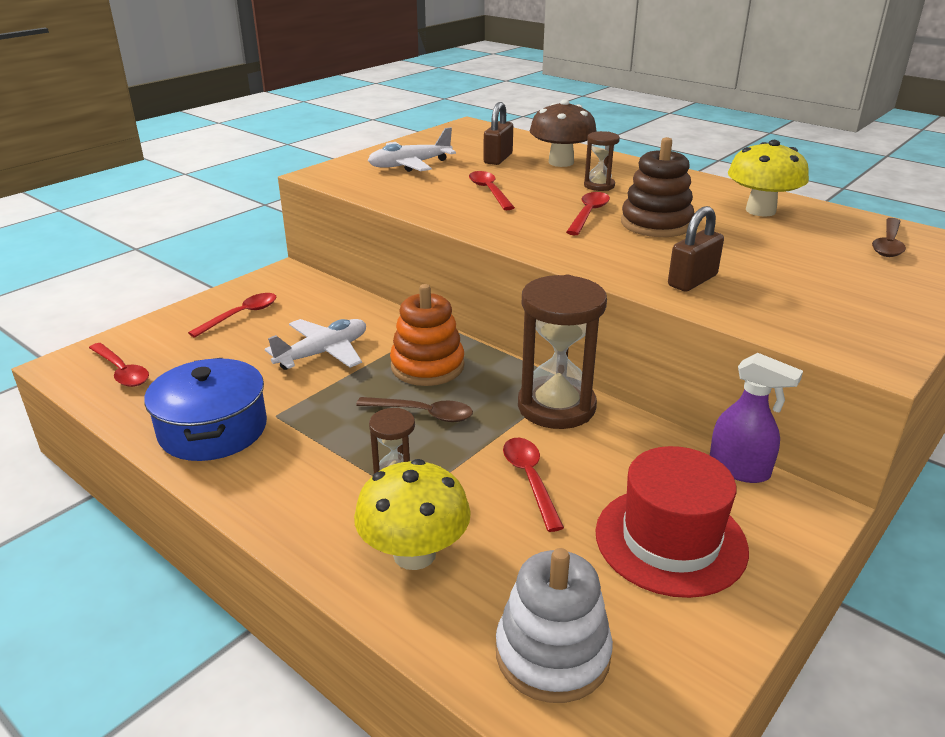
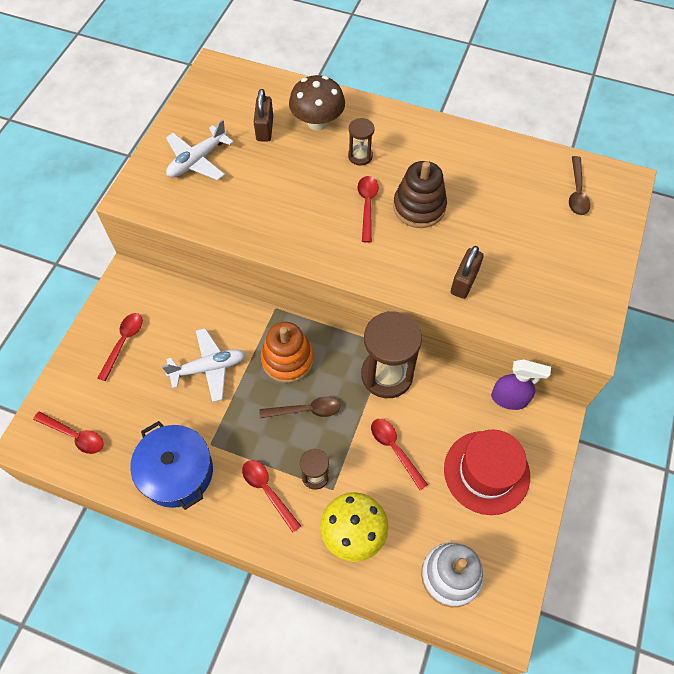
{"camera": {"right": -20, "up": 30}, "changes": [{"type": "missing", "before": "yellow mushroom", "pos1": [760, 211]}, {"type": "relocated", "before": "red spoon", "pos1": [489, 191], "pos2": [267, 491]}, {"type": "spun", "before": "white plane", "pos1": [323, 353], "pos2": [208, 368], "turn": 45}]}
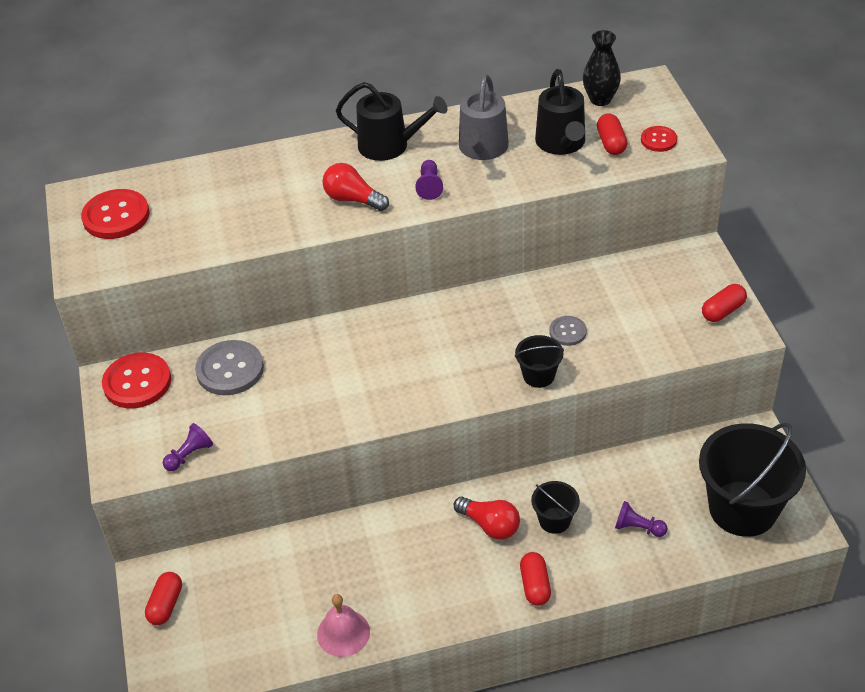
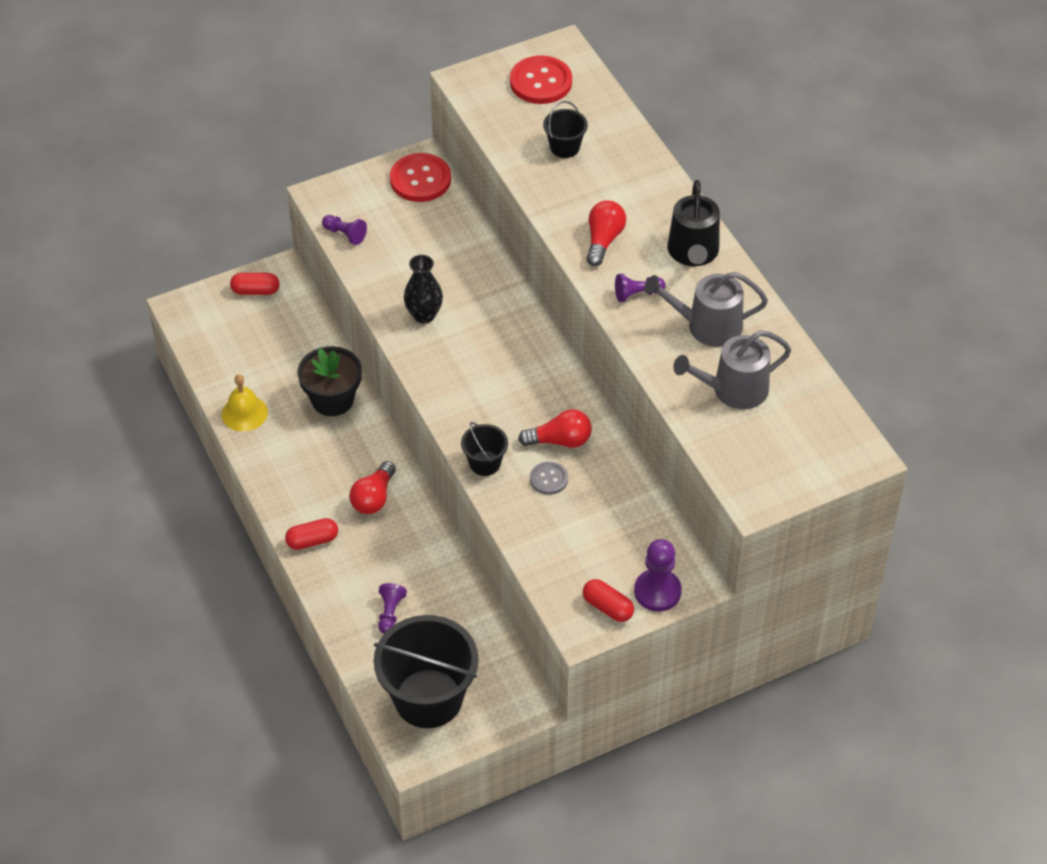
{"camera": {"right": 75, "up": 5}, "changes": [{"type": "relocated", "before": "black vase", "pos1": [600, 99], "pos2": [424, 315]}, {"type": "colour", "before": "black watering can", "after": "grey watering can", "pos1": [561, 143], "pos2": [733, 390]}, {"type": "missing", "before": "red capsule", "pos1": [611, 143]}, {"type": "missing", "before": "red button", "pos1": [658, 140]}, {"type": "missing", "before": "grey button", "pos1": [230, 369]}, {"type": "relocated", "before": "black bucket", "pos1": [554, 520], "pos2": [565, 147]}, {"type": "colour", "before": "pink bell", "after": "yellow bell", "pos1": [343, 633], "pos2": [244, 413]}, {"type": "appeared", "after": "black flower pot", "pos2": [332, 400]}, {"type": "appeared", "after": "red light bulb", "pos2": [560, 441]}, {"type": "appeared", "after": "purple pawn", "pos2": [657, 591]}]}
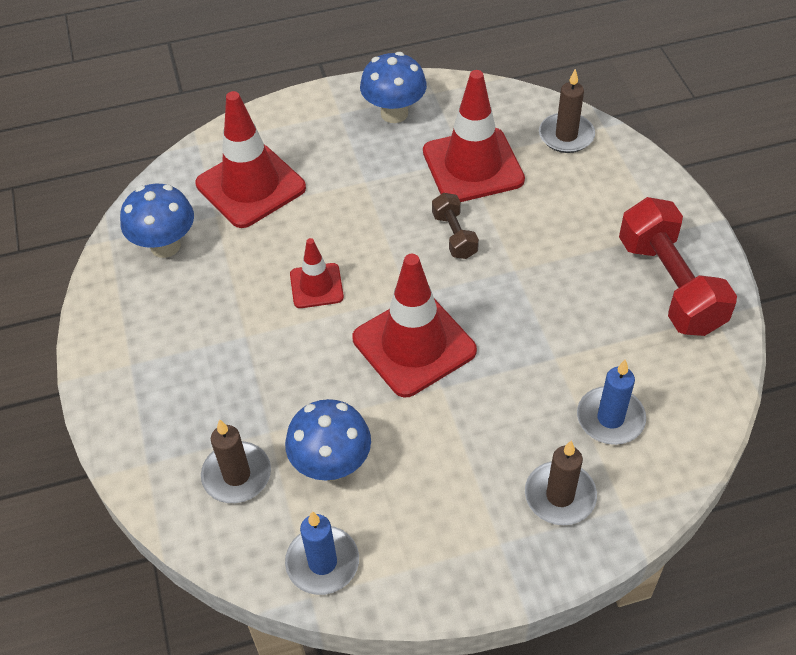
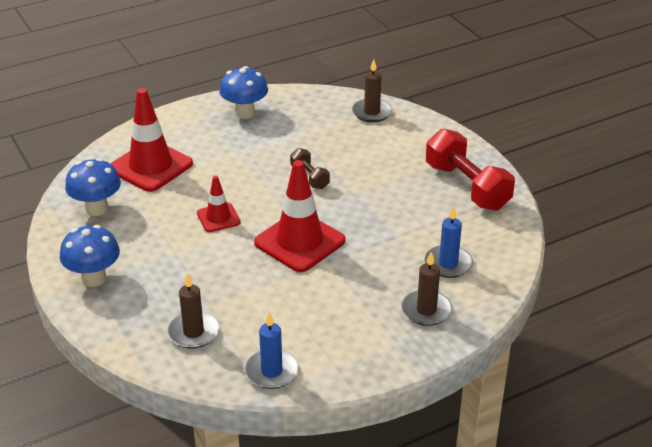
{"camera": {"right": -15, "up": -15}, "changes": [{"type": "missing", "before": "red traffic cone", "pos1": [473, 166]}, {"type": "relocated", "before": "blue mushroom", "pos1": [331, 465], "pos2": [94, 278]}]}
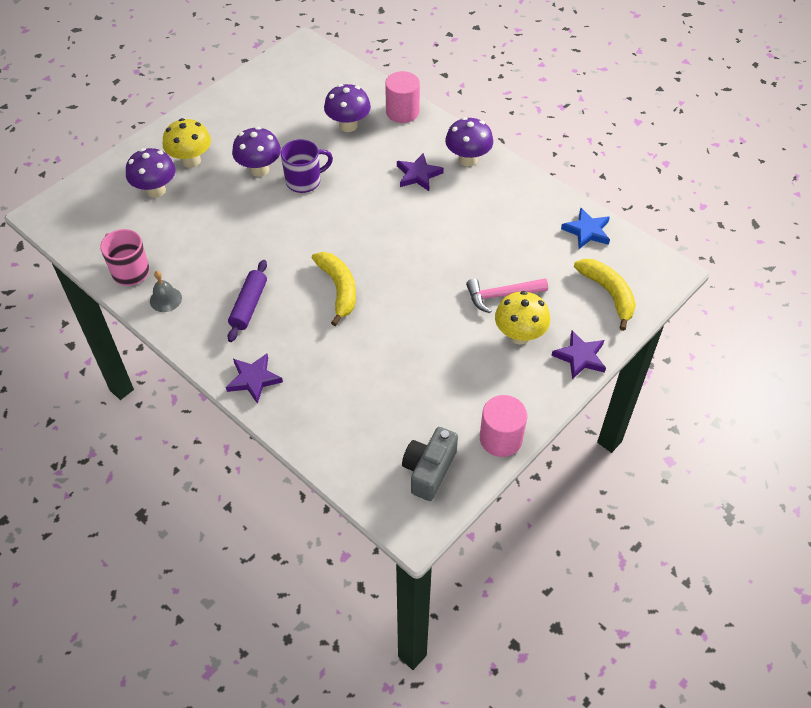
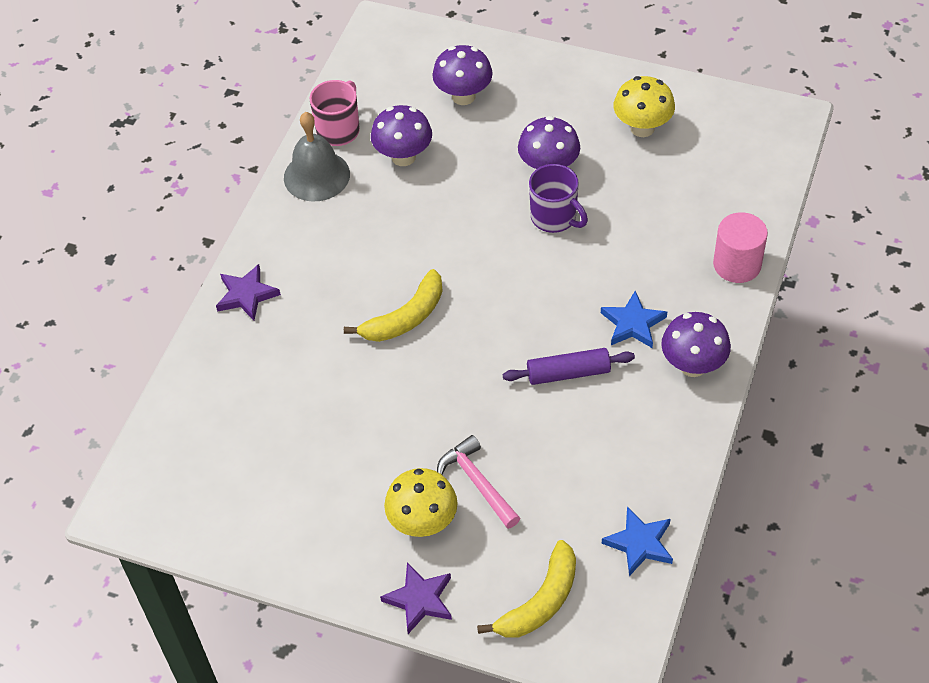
{"camera": {"right": 70, "up": 0}, "changes": [{"type": "relocated", "before": "purple mushroom", "pos1": [348, 125], "pos2": [403, 157]}, {"type": "relocated", "before": "yellow mushroom", "pos1": [191, 161], "pos2": [642, 128]}, {"type": "colour", "before": "purple star", "after": "blue star", "pos1": [418, 175], "pos2": [633, 323]}, {"type": "relocated", "before": "purple rolling pin", "pos1": [249, 306], "pos2": [568, 373]}, {"type": "size", "before": "grey bell", "pos1": [165, 299], "pos2": [316, 176], "scale": 1.79}, {"type": "missing", "before": "pink cylinder", "pos1": [501, 438]}, {"type": "missing", "before": "grey camera", "pos1": [429, 470]}]}
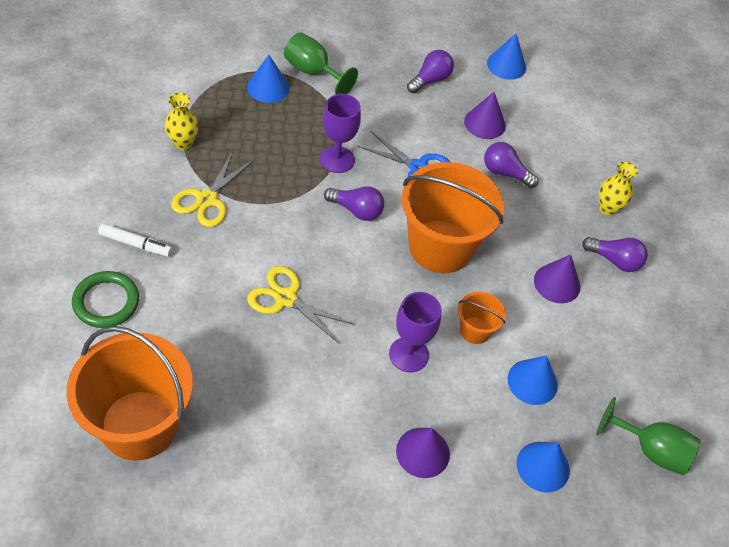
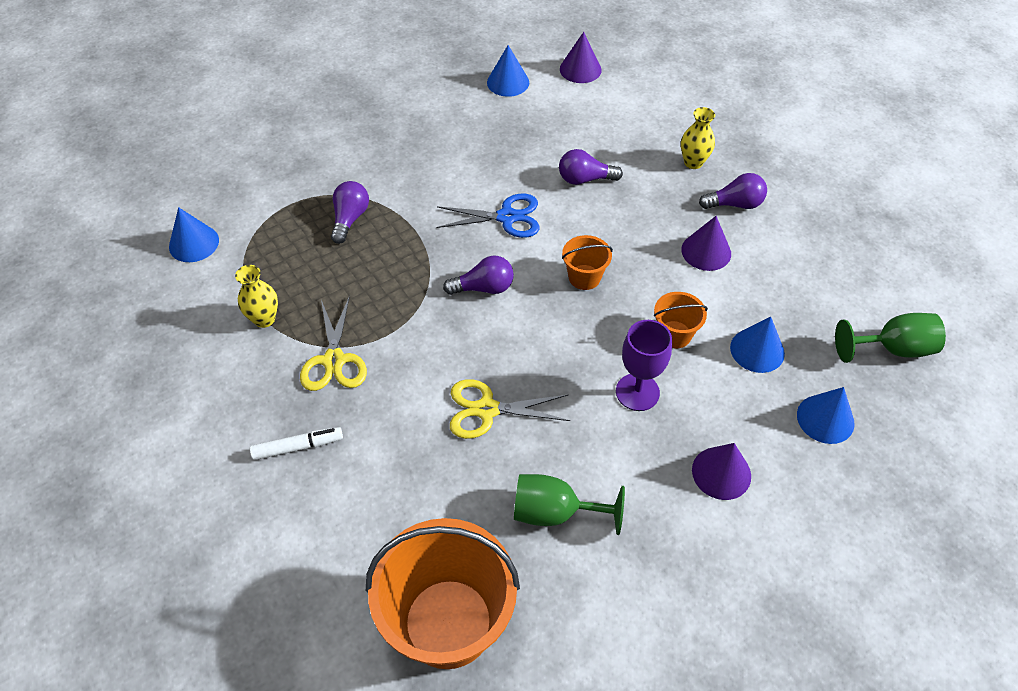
{"camera": {"right": -25, "up": 0}, "changes": [{"type": "relocated", "before": "green goblet", "pos1": [312, 72], "pos2": [554, 512]}, {"type": "relocated", "before": "purple light bulb", "pos1": [430, 80], "pos2": [350, 218]}, {"type": "relocated", "before": "blue cone", "pos1": [268, 87], "pos2": [194, 243]}, {"type": "relocated", "before": "purple cone", "pos1": [485, 123], "pos2": [580, 69]}, {"type": "missing", "before": "purple goblet", "pos1": [337, 159]}, {"type": "size", "before": "orange bucket", "pos1": [440, 246], "pos2": [584, 277], "scale": 0.46}, {"type": "missing", "before": "green ring", "pos1": [106, 302]}]}
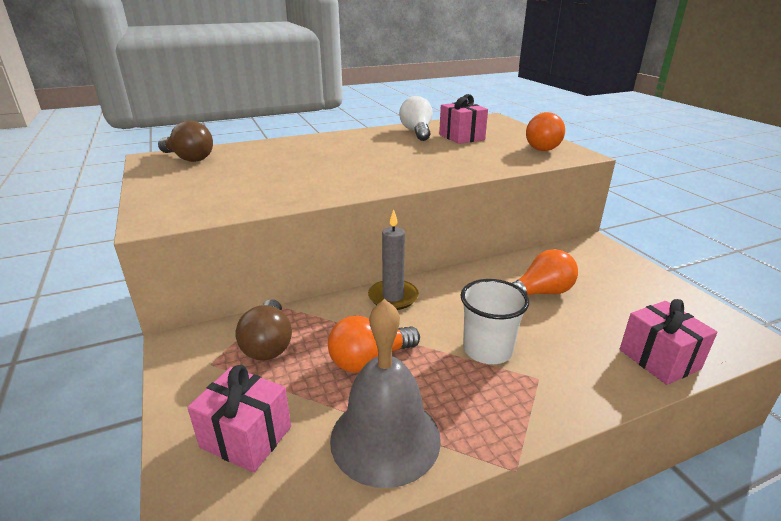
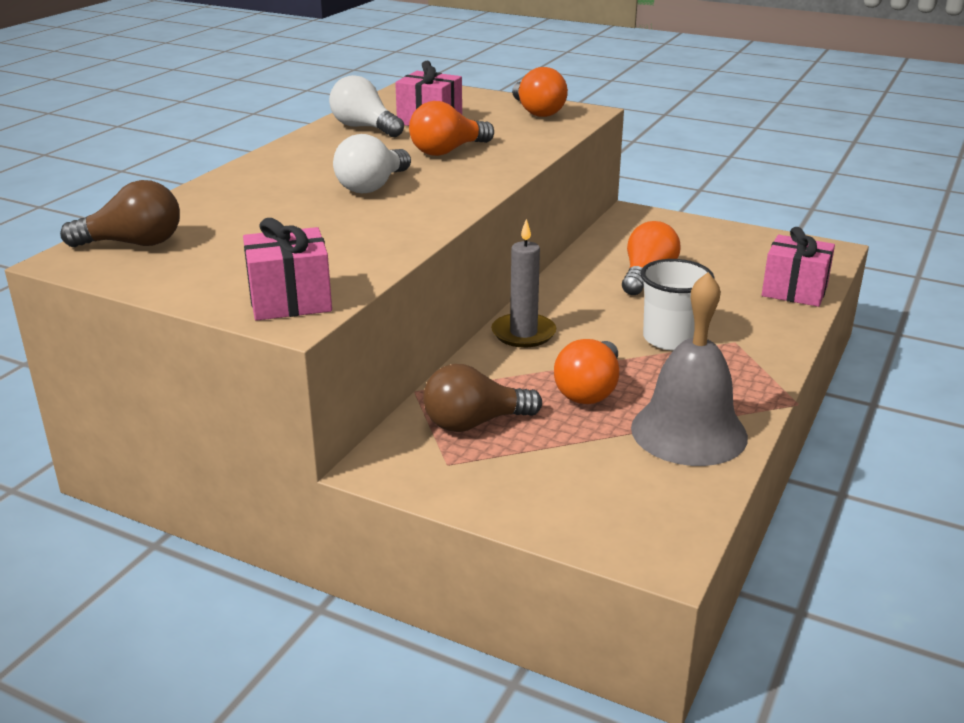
{"camera": {"right": -40, "up": 0}, "changes": [{"type": "spun", "before": "brown light bulb", "pos1": [268, 344], "pos2": [474, 423], "turn": 120}, {"type": "relocated", "before": "pink gift", "pos1": [246, 437], "pos2": [290, 301]}, {"type": "appeared", "after": "orange light bulb", "pos2": [448, 151]}, {"type": "appeared", "after": "white light bulb", "pos2": [372, 186]}]}
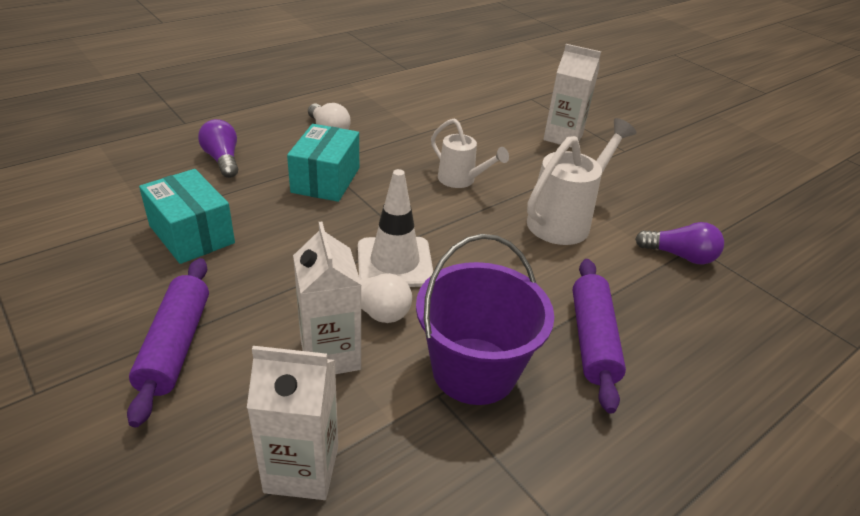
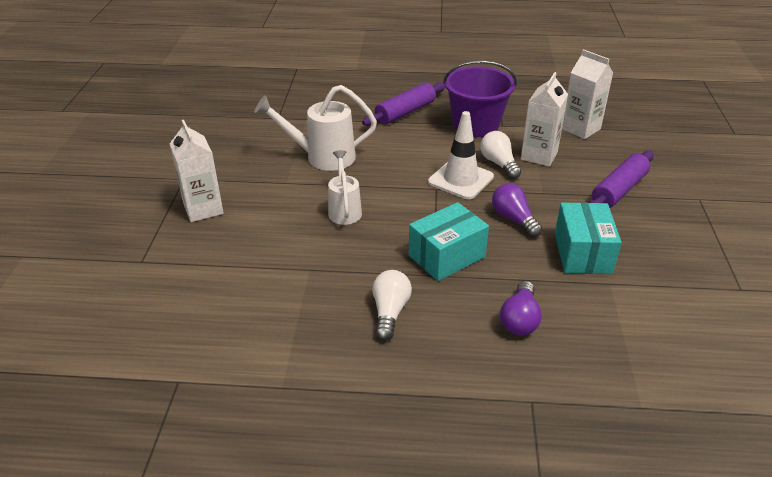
{"camera": {"right": -135, "up": 0}, "changes": [{"type": "relocated", "before": "purple light bulb", "pos1": [680, 256], "pos2": [514, 219]}]}
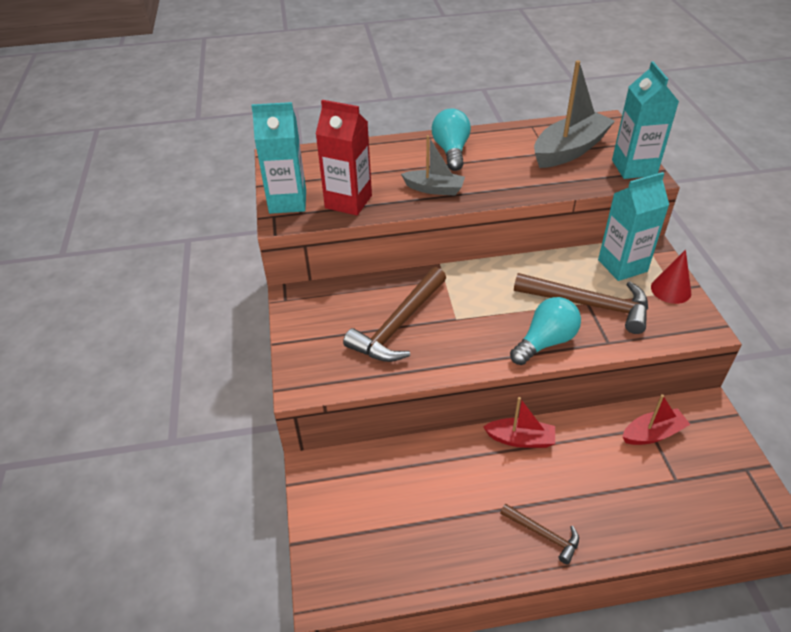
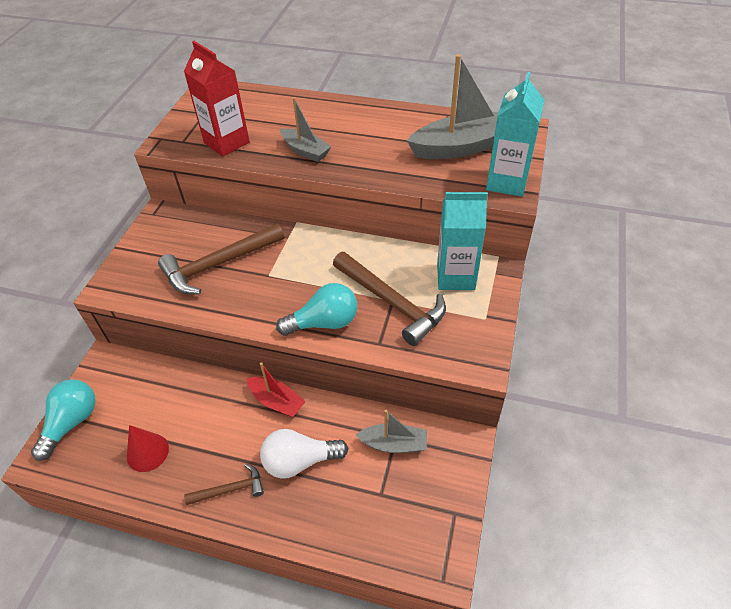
{"camera": {"right": 25, "up": 5}, "changes": [{"type": "missing", "before": "turquoise carton", "pos1": [288, 202]}, {"type": "relocated", "before": "turquoise light bulb", "pos1": [451, 151], "pos2": [72, 422]}, {"type": "relocated", "before": "red cone", "pos1": [671, 290], "pos2": [147, 452]}, {"type": "colour", "before": "red boat", "after": "grey boat", "pos1": [652, 434], "pos2": [394, 444]}, {"type": "spun", "before": "brown hammer", "pos1": [543, 535], "pos2": [230, 489], "turn": -75}, {"type": "appeared", "after": "white light bulb", "pos2": [300, 461]}]}
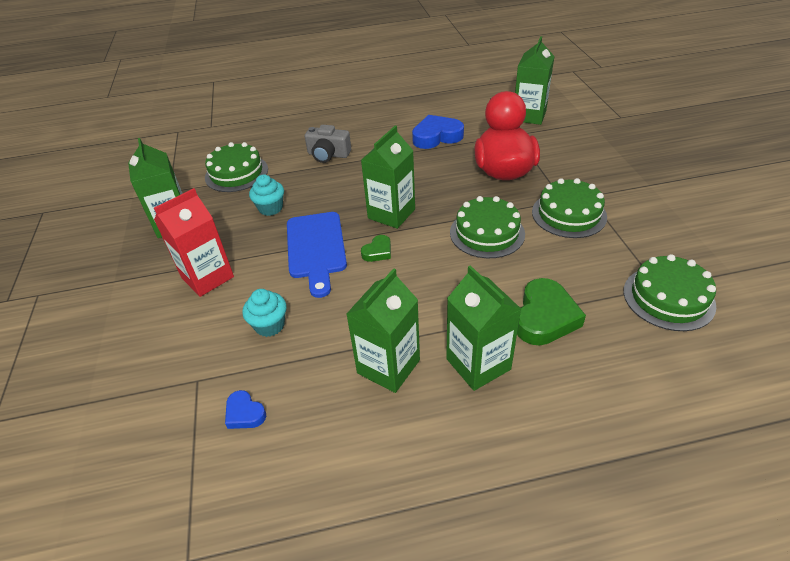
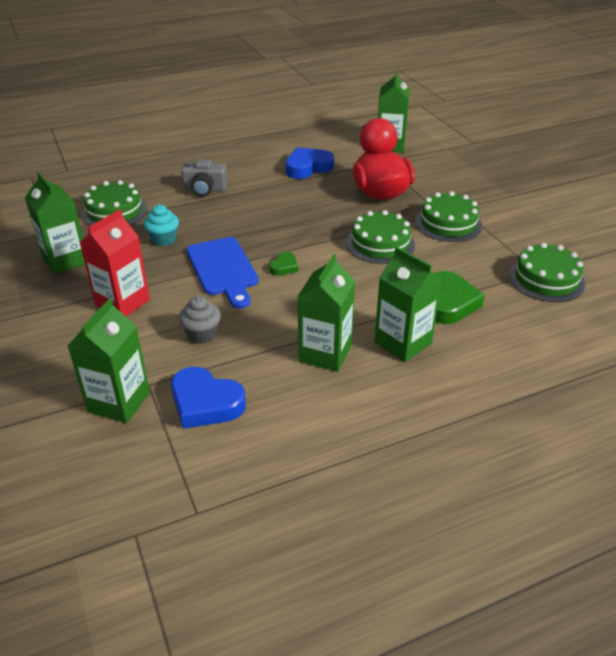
{"camera": {"right": -15, "up": -5}, "changes": [{"type": "relocated", "before": "green carton", "pos1": [391, 214], "pos2": [119, 402]}, {"type": "colour", "before": "turquoise cupcake", "after": "grey cupcake", "pos1": [270, 325], "pos2": [202, 334]}, {"type": "size", "before": "blue heart", "pos1": [245, 413], "pos2": [205, 403], "scale": 1.9}]}
